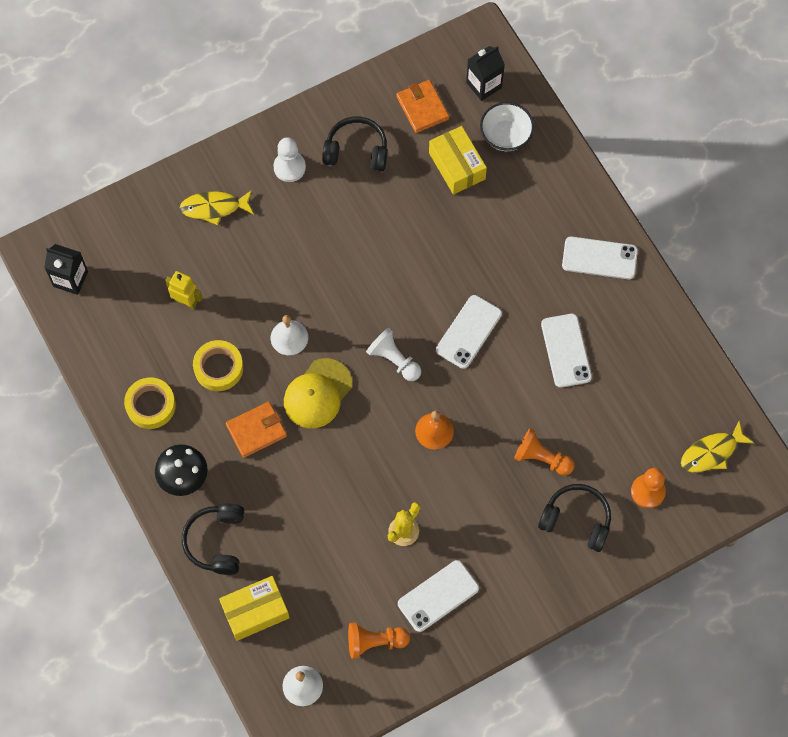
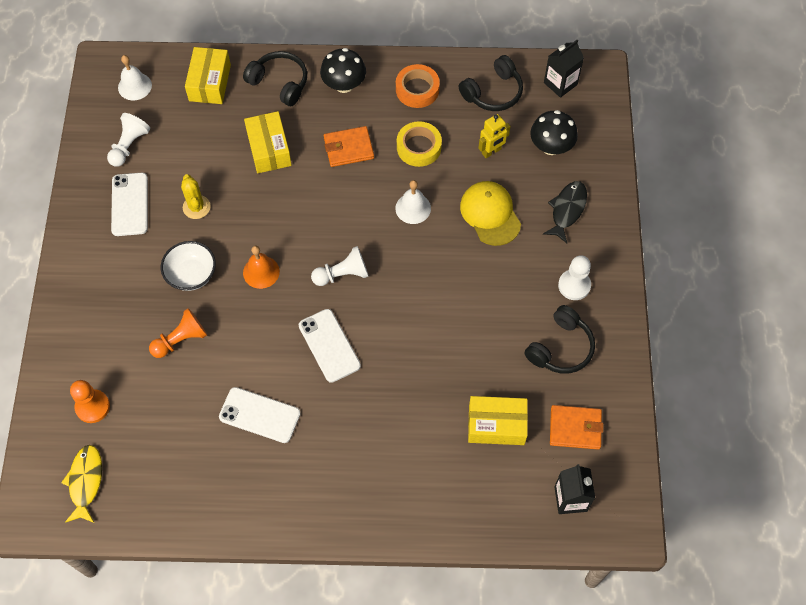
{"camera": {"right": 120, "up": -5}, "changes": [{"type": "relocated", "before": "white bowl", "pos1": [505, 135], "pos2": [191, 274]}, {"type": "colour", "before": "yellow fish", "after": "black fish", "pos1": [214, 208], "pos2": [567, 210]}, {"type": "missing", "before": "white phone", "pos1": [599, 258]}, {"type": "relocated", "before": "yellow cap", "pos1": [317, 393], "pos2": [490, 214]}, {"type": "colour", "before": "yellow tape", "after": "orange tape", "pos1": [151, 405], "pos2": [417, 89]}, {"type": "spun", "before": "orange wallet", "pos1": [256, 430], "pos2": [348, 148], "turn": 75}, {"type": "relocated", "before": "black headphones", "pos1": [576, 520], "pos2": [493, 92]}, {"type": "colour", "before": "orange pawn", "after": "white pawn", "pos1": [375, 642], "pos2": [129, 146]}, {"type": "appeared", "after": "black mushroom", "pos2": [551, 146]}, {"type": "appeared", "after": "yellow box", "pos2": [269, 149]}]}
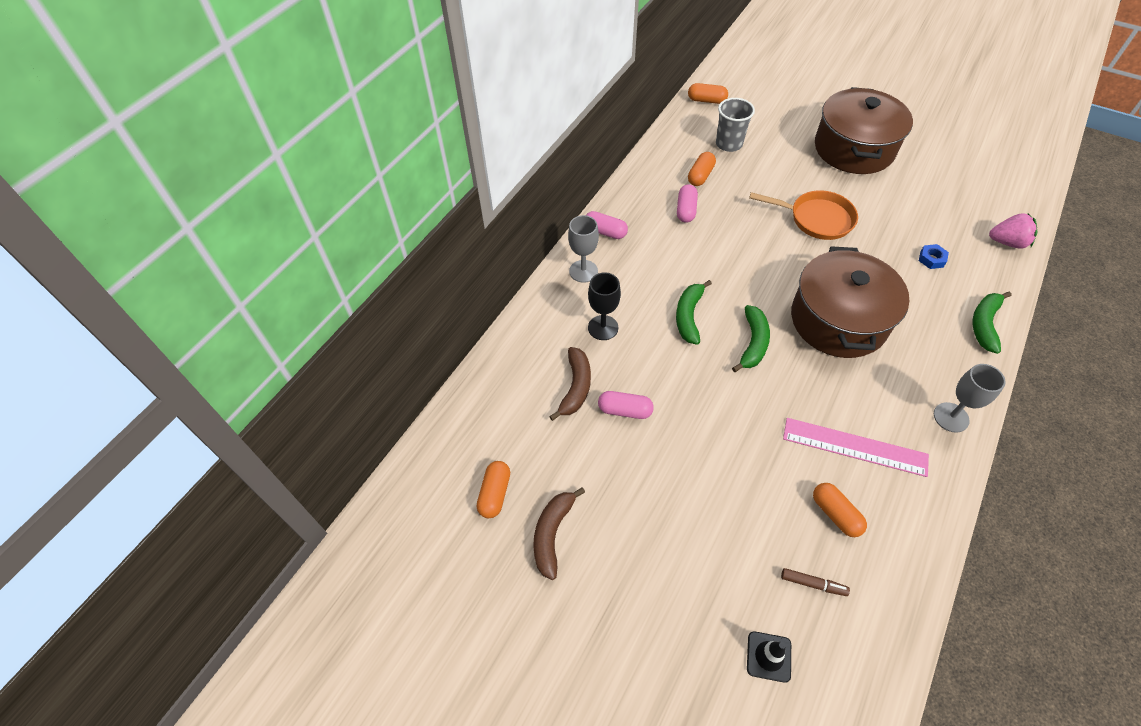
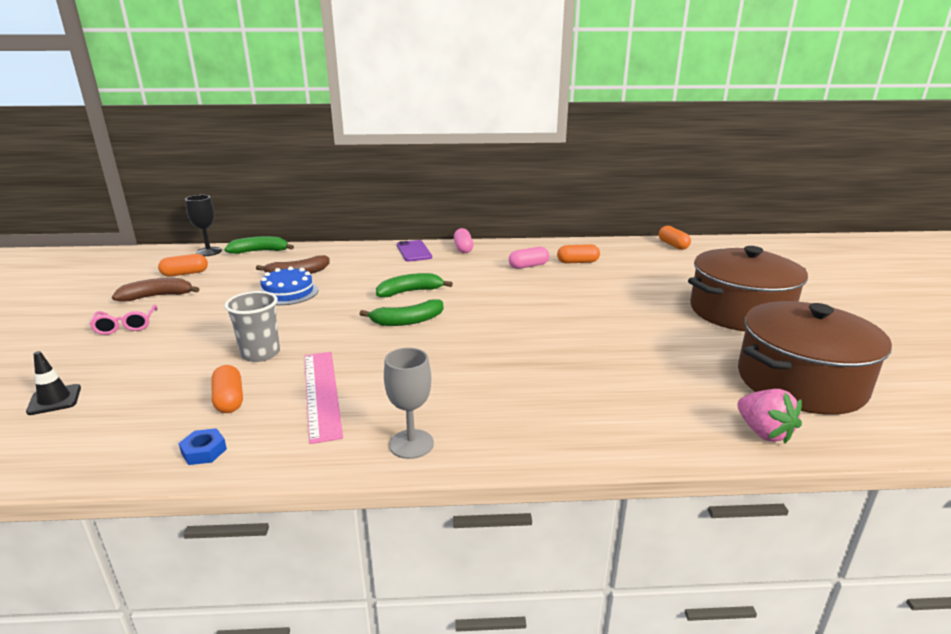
{"camera": {"right": 55, "up": -30}, "changes": [{"type": "relocated", "before": "grey cup", "pos1": [729, 144], "pos2": [260, 354]}, {"type": "missing", "before": "orange pan", "pos1": [816, 219]}, {"type": "exchanged", "before": "grey goblet", "after": "purple phone", "pos1": [583, 271], "pos2": [414, 251]}, {"type": "relocated", "before": "blue nut", "pos1": [931, 259], "pos2": [204, 451]}, {"type": "relocated", "before": "brown pot", "pos1": [838, 320], "pos2": [800, 382]}, {"type": "relocated", "before": "black goblet", "pos1": [603, 327], "pos2": [209, 252]}, {"type": "relocated", "before": "green banana", "pos1": [984, 324], "pos2": [260, 251]}, {"type": "exchanged", "before": "pink capsule", "after": "blue cake", "pos1": [625, 410], "pos2": [288, 292]}, {"type": "spun", "before": "orange capsule", "pos1": [835, 514], "pos2": [229, 400], "turn": -45}, {"type": "missing", "before": "brown marker", "pos1": [813, 584]}, {"type": "appeared", "after": "pink glasses", "pos2": [126, 326]}]}
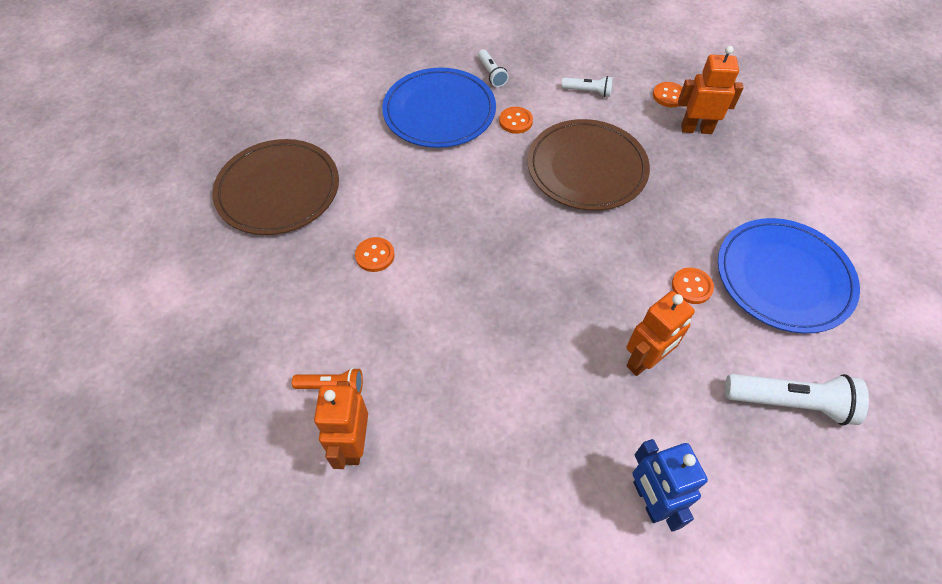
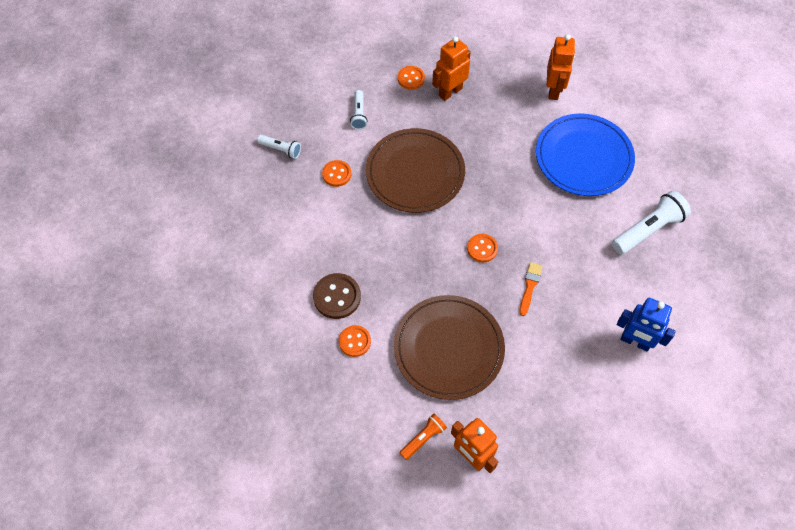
{"camera": {"right": -45, "up": 5}, "changes": [{"type": "missing", "before": "blue plate", "pos1": [439, 111]}, {"type": "spun", "before": "white flashlight", "pos1": [588, 92], "pos2": [359, 114], "turn": 120}, {"type": "relocated", "before": "brown plate", "pos1": [278, 190], "pos2": [448, 348]}, {"type": "relocated", "before": "orange button", "pos1": [691, 286], "pos2": [482, 248]}, {"type": "relocated", "before": "orange robot", "pos1": [644, 361], "pos2": [553, 90]}, {"type": "appeared", "after": "orange brush", "pos2": [529, 286]}, {"type": "appeared", "after": "brown button", "pos2": [337, 297]}]}
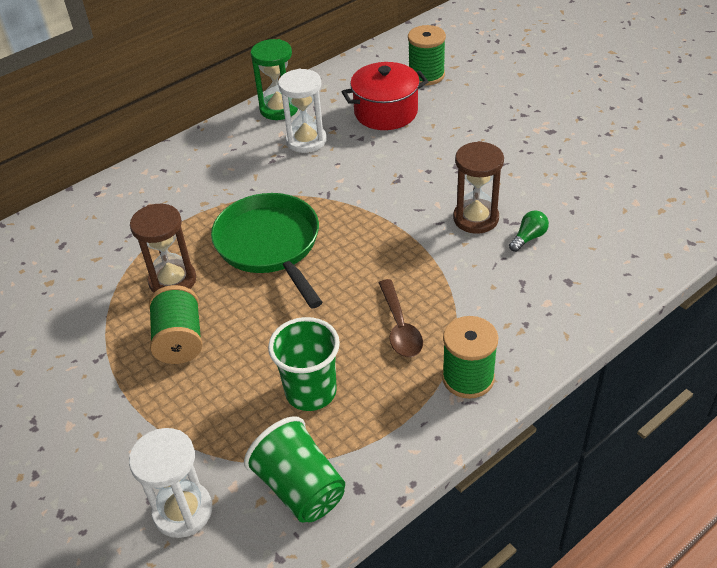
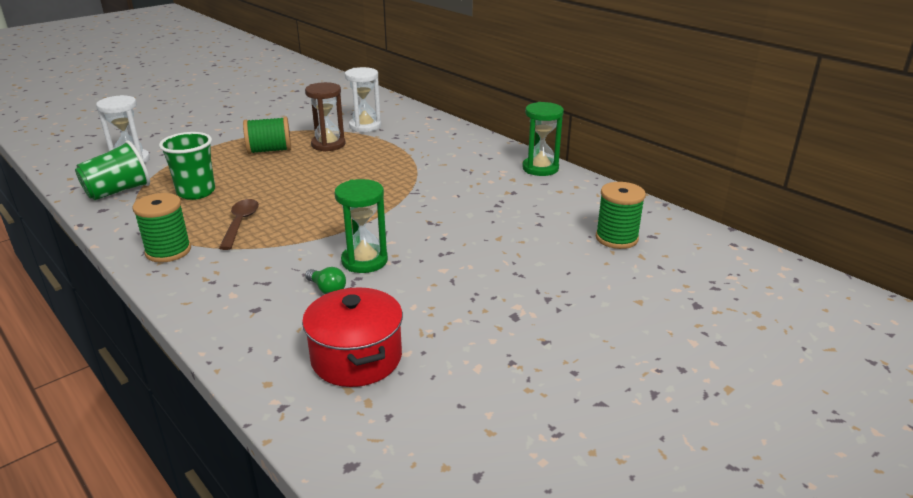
{"camera": {"right": 85, "up": -15}, "changes": [{"type": "relocated", "before": "red pot", "pos1": [386, 112], "pos2": [356, 358]}, {"type": "relocated", "before": "white hourglass", "pos1": [306, 140], "pos2": [365, 126]}, {"type": "colour", "before": "brown hourglass", "after": "green hourglass", "pos1": [476, 218], "pos2": [364, 261]}, {"type": "missing", "before": "green pan", "pos1": [270, 245]}, {"type": "spun", "before": "brown spoon", "pos1": [400, 327], "pos2": [240, 223], "turn": 105}]}
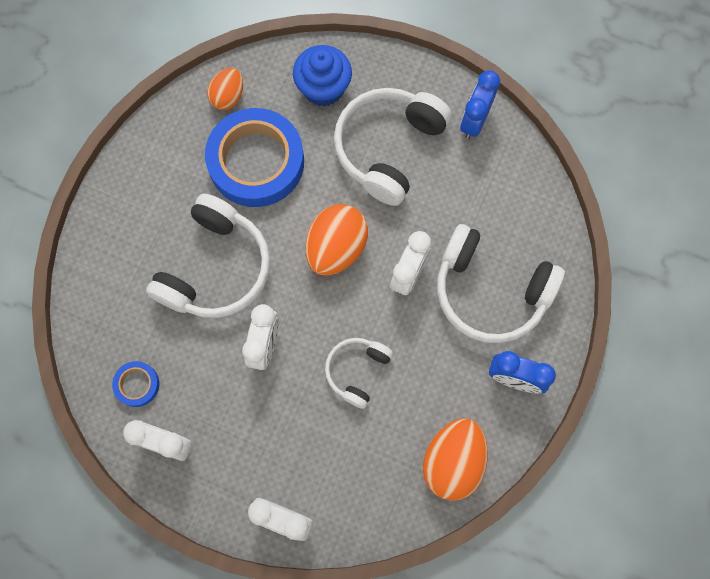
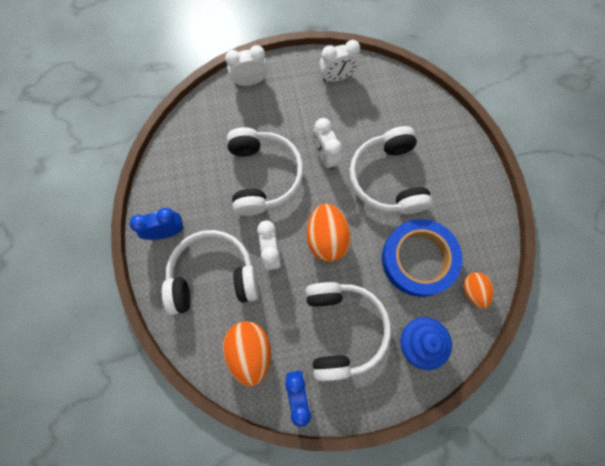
{"camera": {"right": 145, "up": 0}, "changes": [{"type": "size", "before": "white headphones", "pos1": [357, 371], "pos2": [263, 176], "scale": 1.82}, {"type": "missing", "before": "blue tape", "pos1": [137, 384]}, {"type": "relocated", "before": "orange egg", "pos1": [452, 461], "pos2": [250, 351]}]}
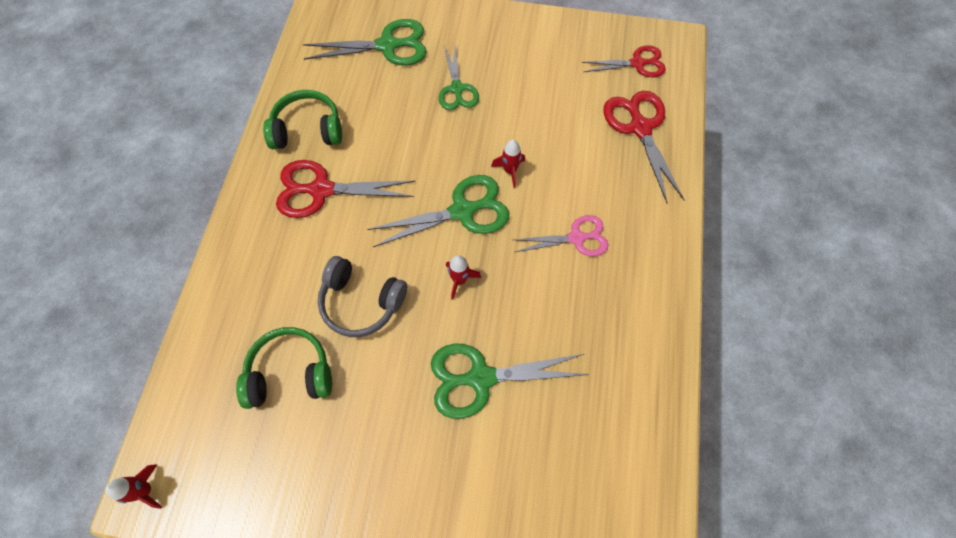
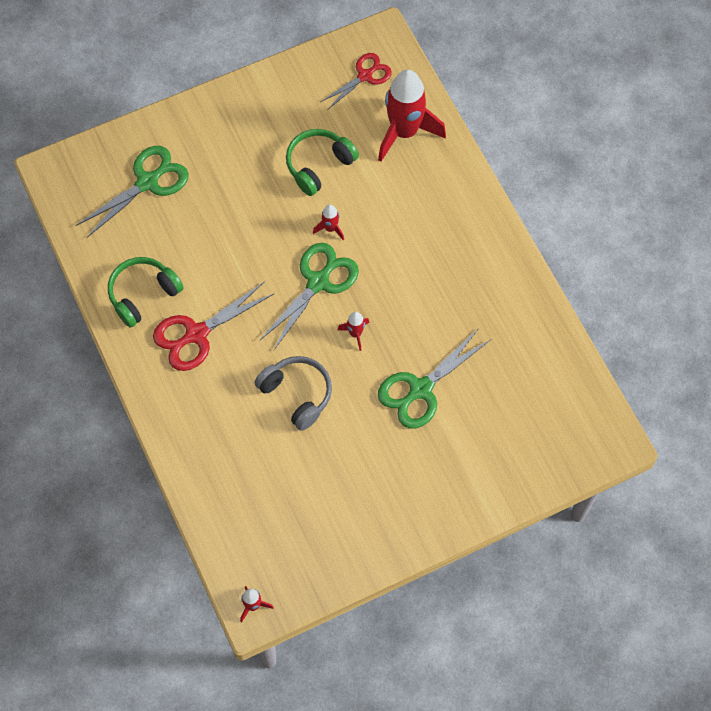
{"camera": {"right": -35, "up": 0}, "changes": [{"type": "missing", "before": "green scissors", "pos1": [457, 89]}, {"type": "exchanged", "before": "red scissors", "after": "red rocket", "pos1": [640, 128], "pos2": [404, 132]}, {"type": "missing", "before": "pink scissors", "pos1": [576, 238]}, {"type": "spun", "before": "grey headphones", "pos1": [361, 302], "pos2": [297, 394], "turn": -120}, {"type": "relocated", "before": "green headphones", "pos1": [290, 373], "pos2": [319, 165]}]}
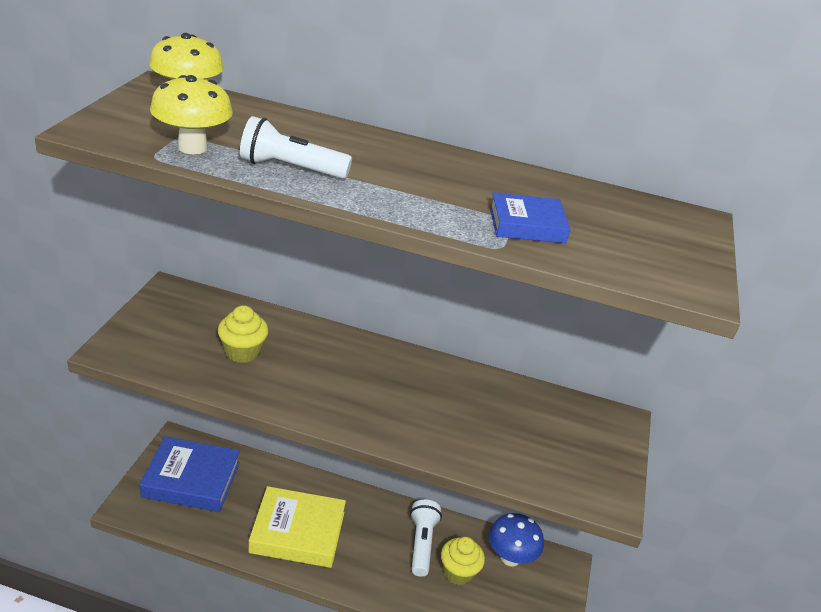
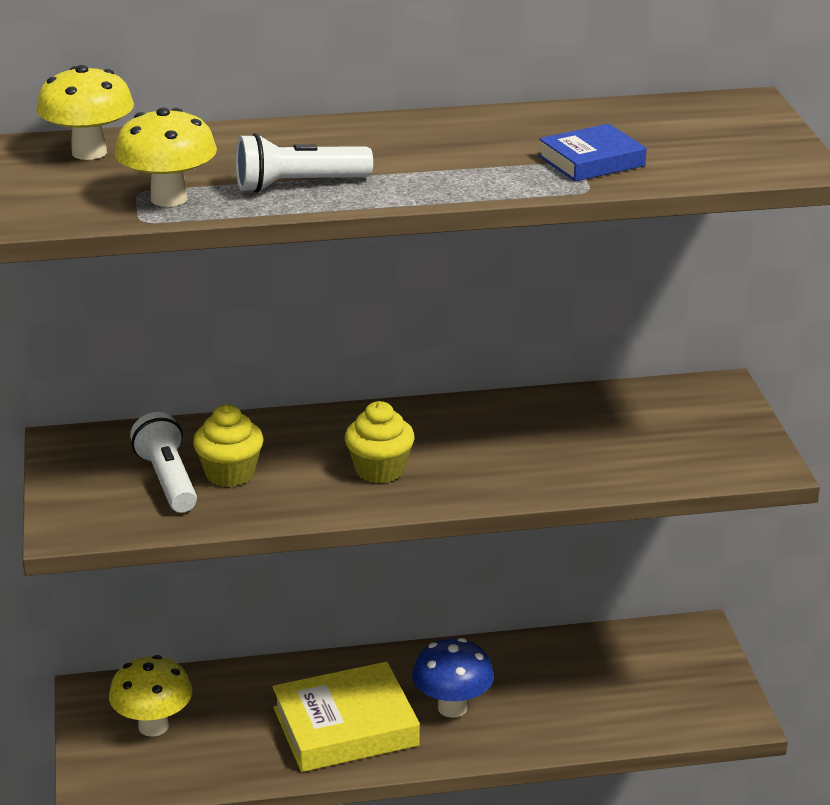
{"camera": {"right": -20, "up": -5}, "changes": [{"type": "exchanged", "before": "blue book", "after": "yellow mushroom", "pos1": [191, 479], "pos2": [153, 726]}, {"type": "relocated", "before": "white flashlight", "pos1": [422, 543], "pos2": [168, 480]}, {"type": "relocated", "before": "blue mushroom", "pos1": [510, 558], "pos2": [452, 707]}, {"type": "relocated", "before": "yellow cupcake", "pos1": [458, 572], "pos2": [379, 470]}]}
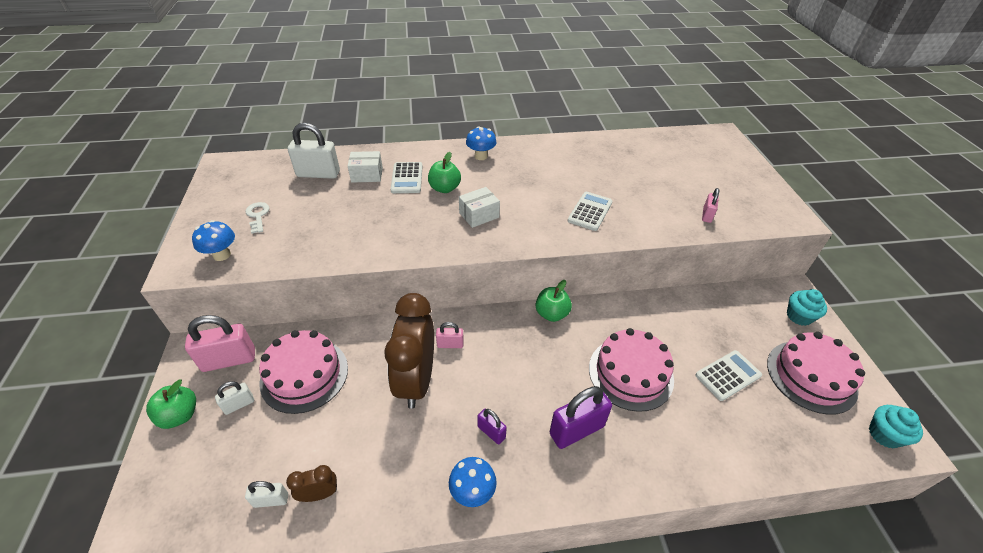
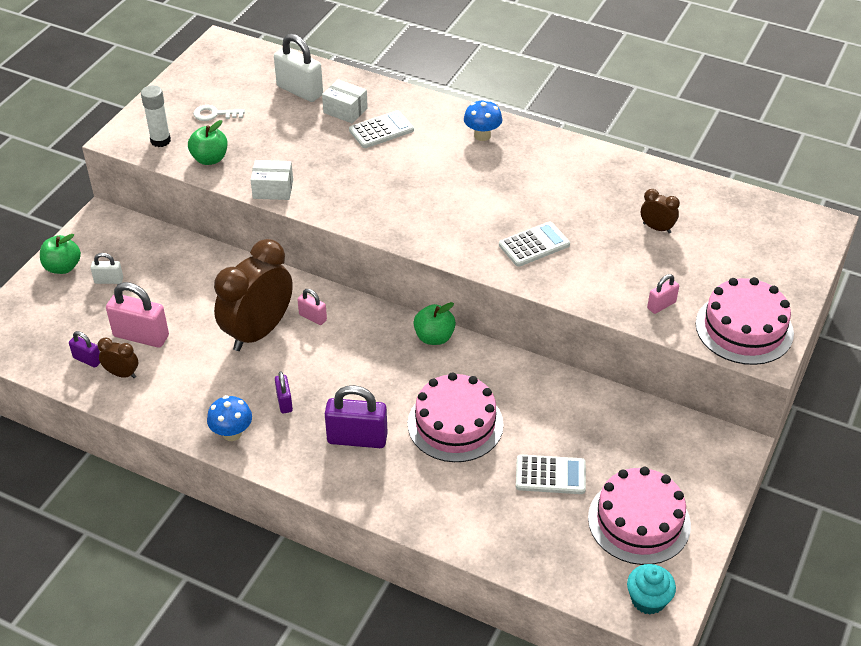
{"camera": {"right": 35, "up": 0}, "changes": [{"type": "relocated", "before": "green apple", "pos1": [444, 188], "pos2": [210, 159]}, {"type": "spun", "before": "white calculator", "pos1": [407, 178], "pos2": [381, 130], "turn": -150}, {"type": "relocated", "before": "white box", "pos1": [479, 215], "pos2": [273, 189]}, {"type": "spun", "before": "white key", "pos1": [258, 216], "pos2": [214, 114], "turn": -105}, {"type": "exchanged", "before": "blue mushroom", "after": "white glue stick", "pos1": [222, 255], "pos2": [160, 140]}, {"type": "missing", "before": "turquoise cupcake", "pos1": [799, 316]}, {"type": "relocated", "before": "pink padlock", "pos1": [229, 360], "pos2": [141, 336]}, {"type": "relocated", "before": "pink cake", "pos1": [304, 375], "pos2": [744, 328]}, {"type": "colour", "before": "white padlock", "after": "purple padlock", "pos1": [271, 500], "pos2": [87, 360]}, {"type": "appeared", "after": "brown clock", "pos2": [657, 228]}]}
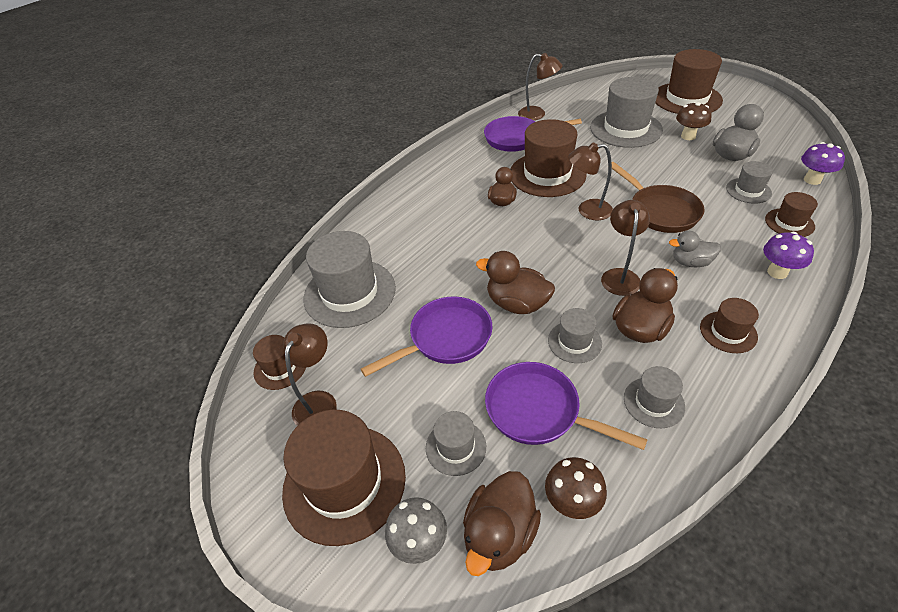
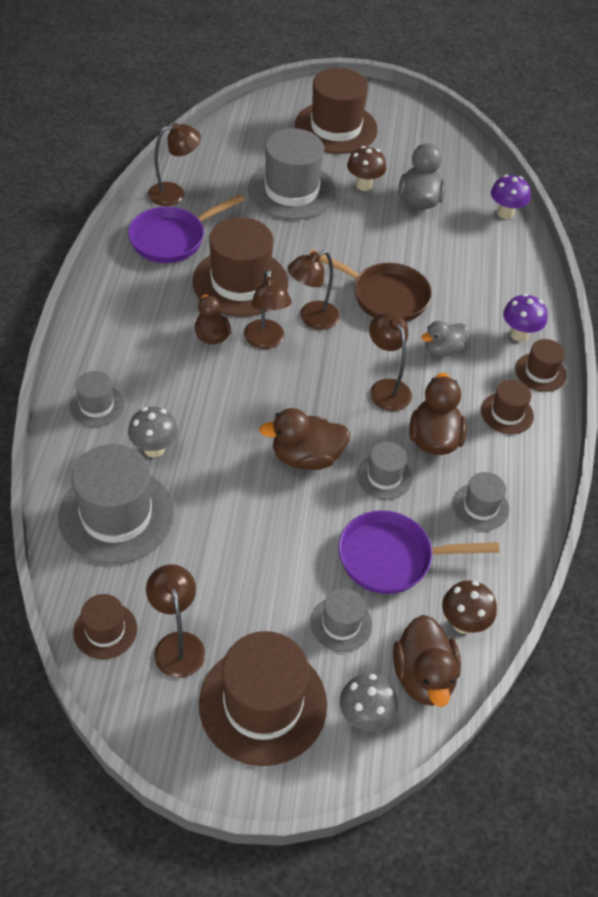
{"camera": {"right": -40, "up": 5}, "changes": [{"type": "relocated", "before": "grey hat", "pos1": [748, 190], "pos2": [96, 405]}, {"type": "relocated", "before": "brown hat", "pos1": [789, 223], "pos2": [540, 372]}, {"type": "missing", "before": "purple pan", "pos1": [445, 338]}, {"type": "appeared", "after": "brown lamp", "pos2": [265, 341]}, {"type": "appeared", "after": "grey mushroom", "pos2": [154, 449]}]}
